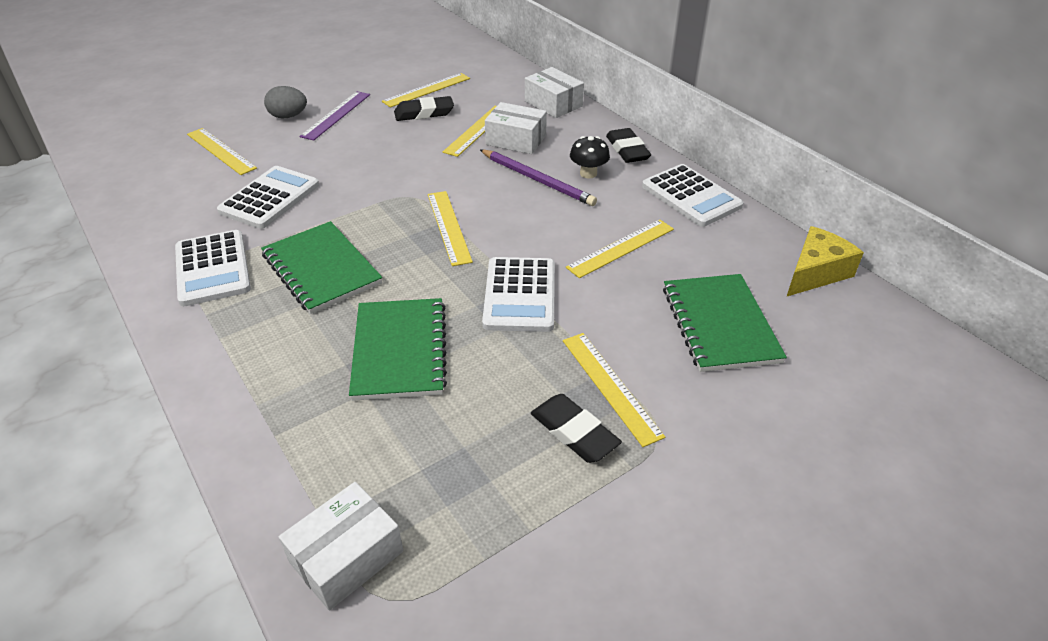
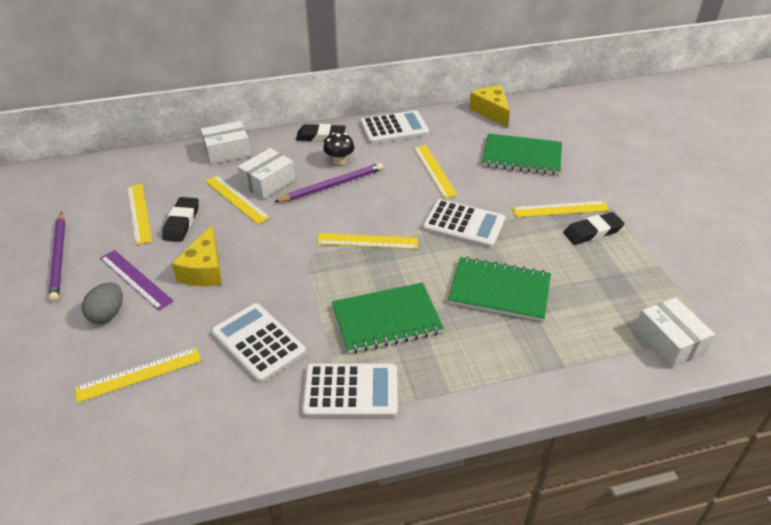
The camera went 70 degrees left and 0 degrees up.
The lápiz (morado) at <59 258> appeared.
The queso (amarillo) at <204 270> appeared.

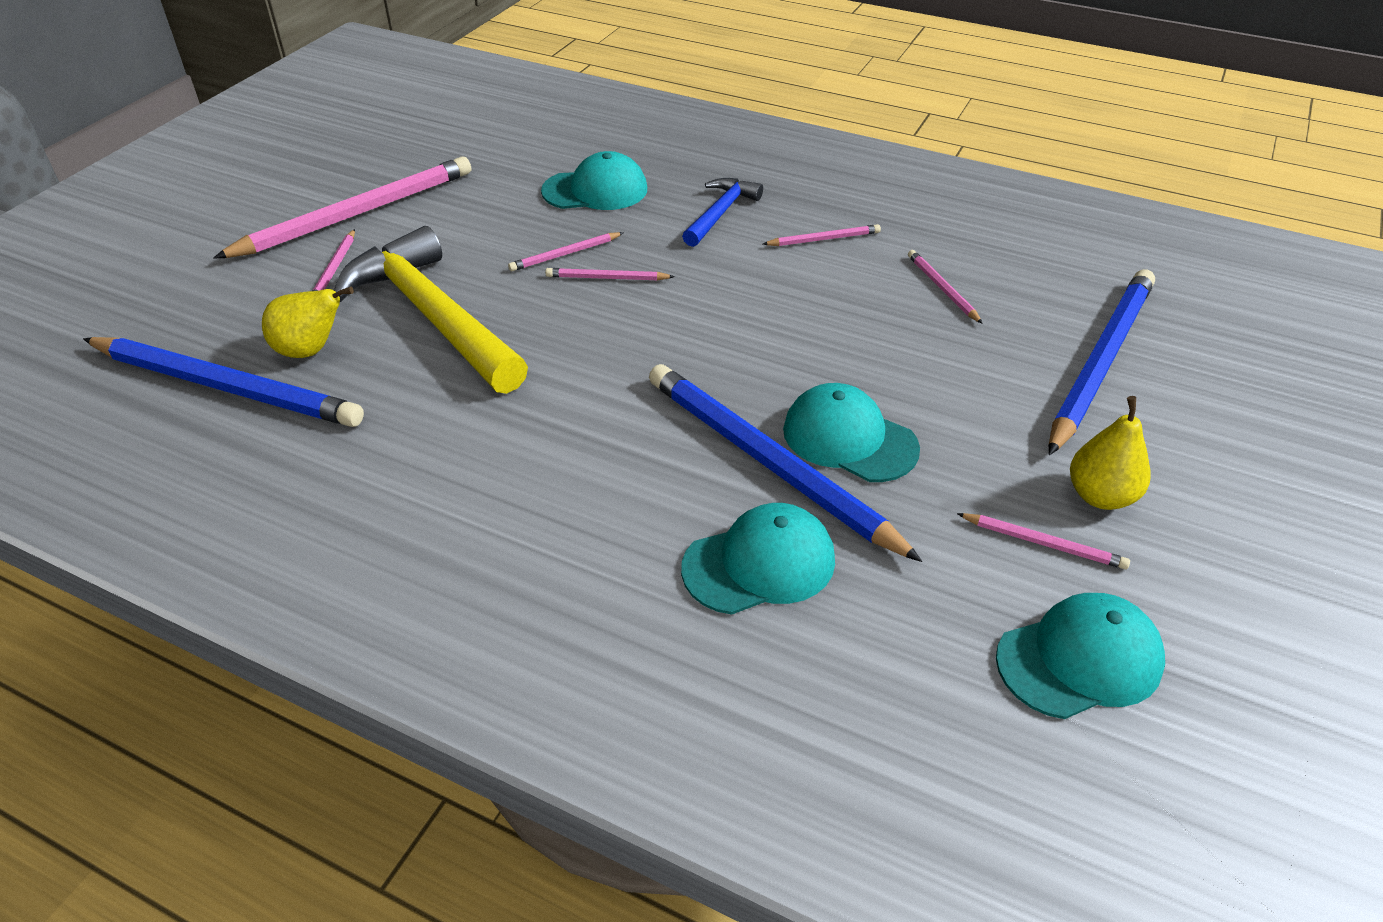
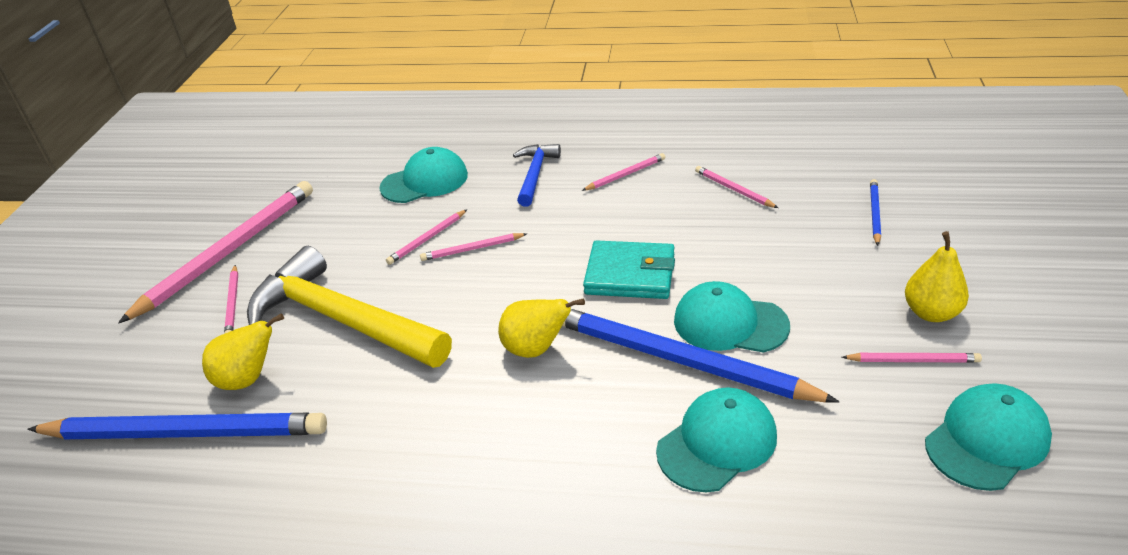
The camera went 15 degrees left and 5 degrees down.
The lápiz (azul) at <1100 361> changed to 0.44 times the size.
The pera (amarillo) at <536 349> appeared.
The cartera (turquesa) at <630 274> appeared.

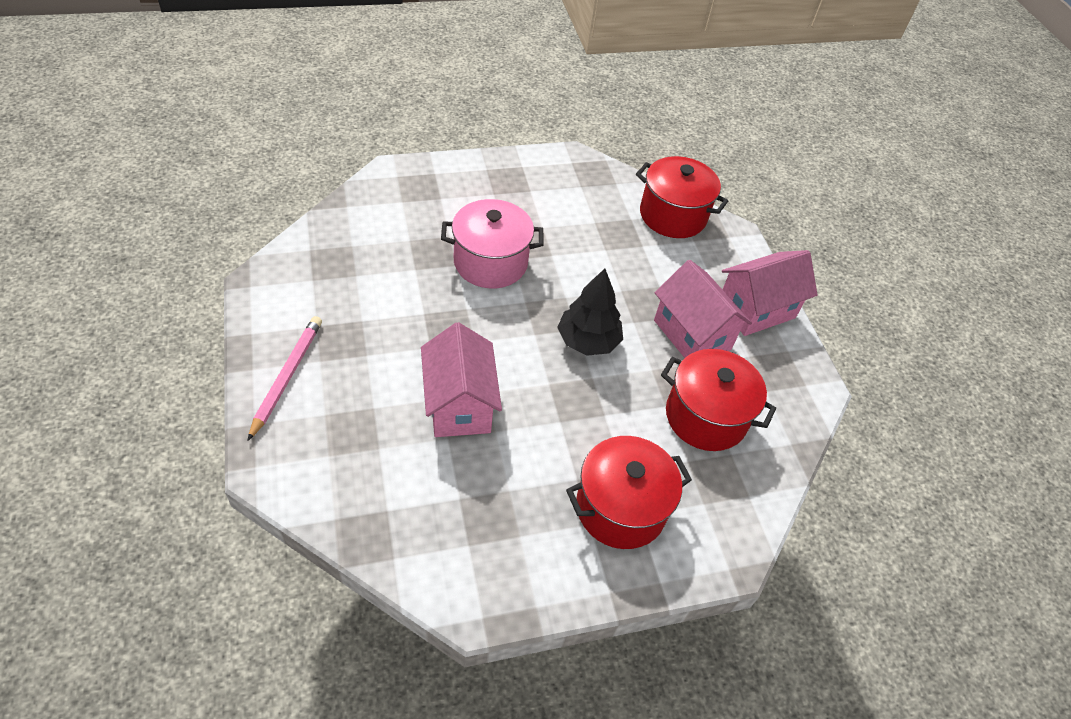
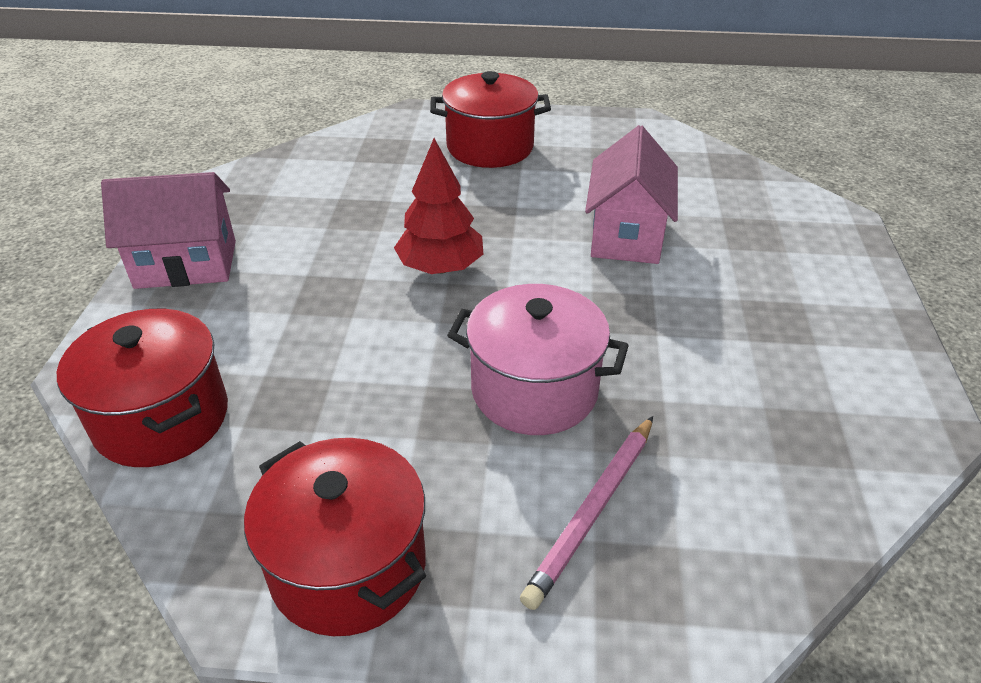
The camera went 155 degrees left and 10 degrees down.
The lápiz (rosa) moved from <287 376> to <592 511>.
The árbol (negro) at <587 341> became the árbol (rojo) at <440 267>.
The casa (rosa) at <692 335> disappeared.
The olla (rojo) moved from <706 416> to <348 566>.

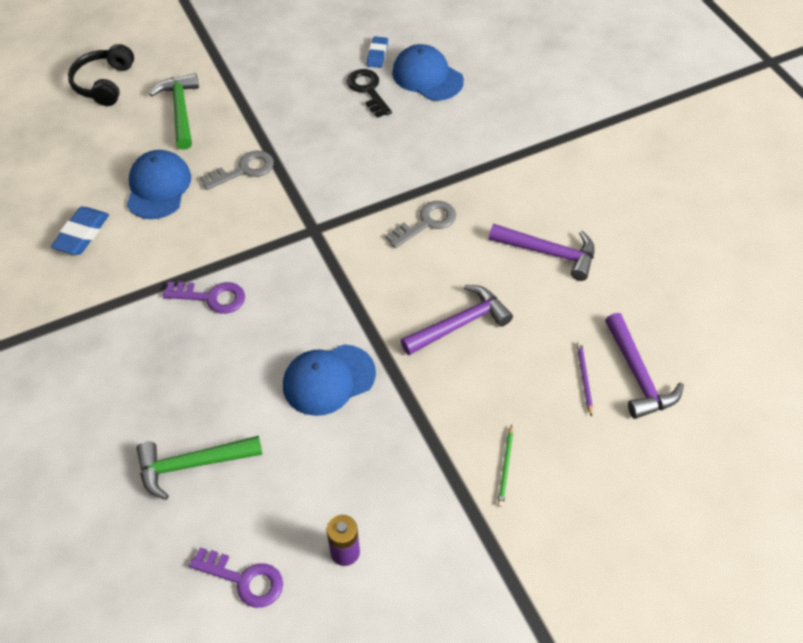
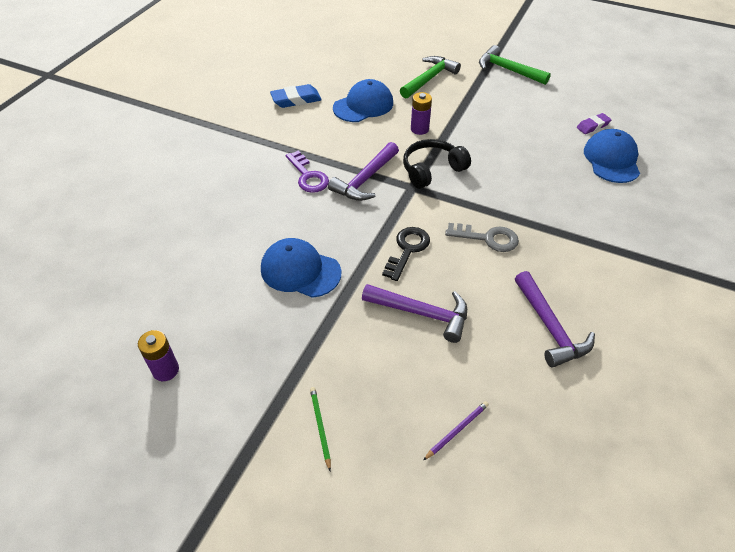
The camera went 50 degrees right and 5 degrees down.
The auriculares (negro) moved from <104 83> to <432 170>.
The martillo (verde) moved from <192 465> to <508 70>.
The llave (morado) at <244 579> disappeared.
The llave (gris) at <244 170> was replaced by the pila (morado) at <419 129>.
The llave (negro) moved from <368 90> to <407 250>.
The goma de borrar (azul) at <377 55> became the goma de borrar (morado) at <593 126>.
The lápiz (verde) at <505 467> turned 105 degrees clockwise.
The martillo (morado) moved from <638 375> to <365 179>.

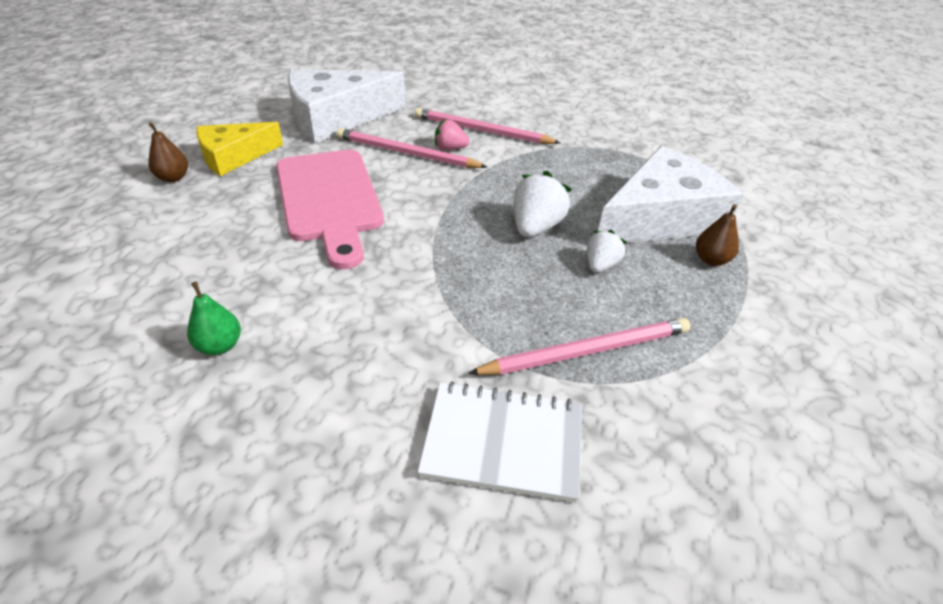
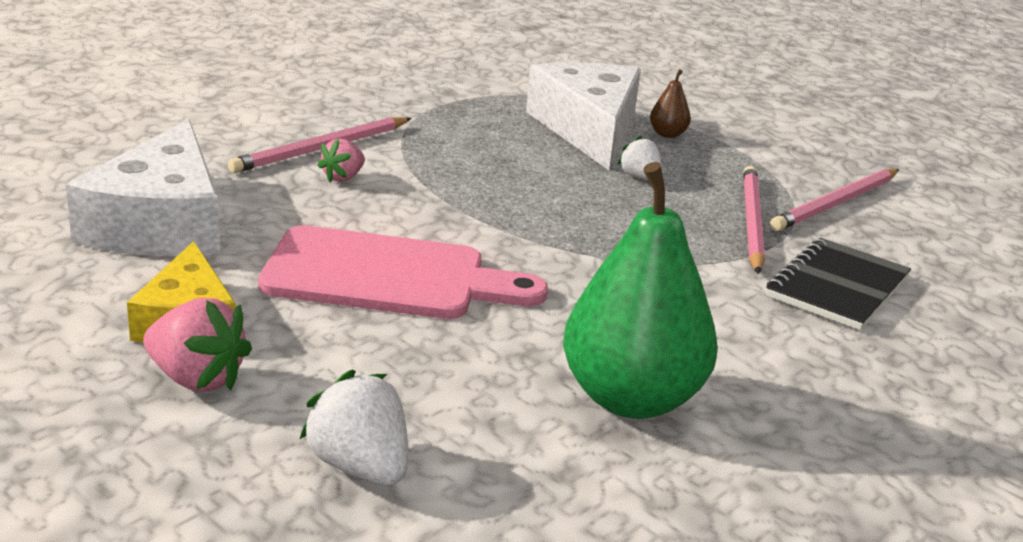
The camera went 65 degrees left and 15 degrees down.
The pera (marrón) at <173 178> was replaced by the fresa (rosa) at <197 379>.
The pera (verde) at <220 345> changed to 2.47 times the size.
The lápiz (rosa) moved from <406 153> to <836 203>.
The cuaderno (blanco) at <503 442> became the cuaderno (negro) at <837 287>.
The fresa (blanco) moved from <535 227> to <360 467>.

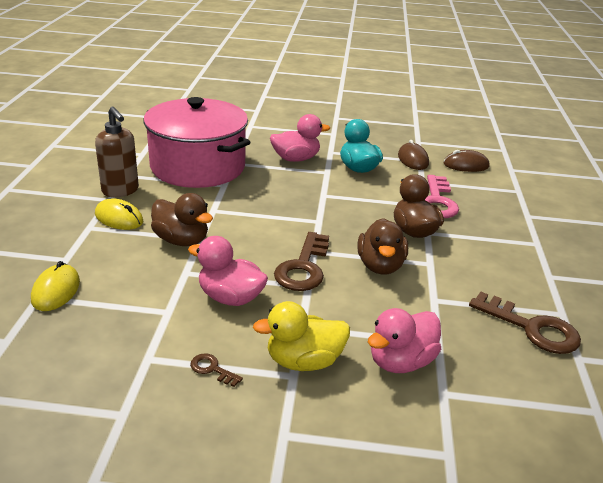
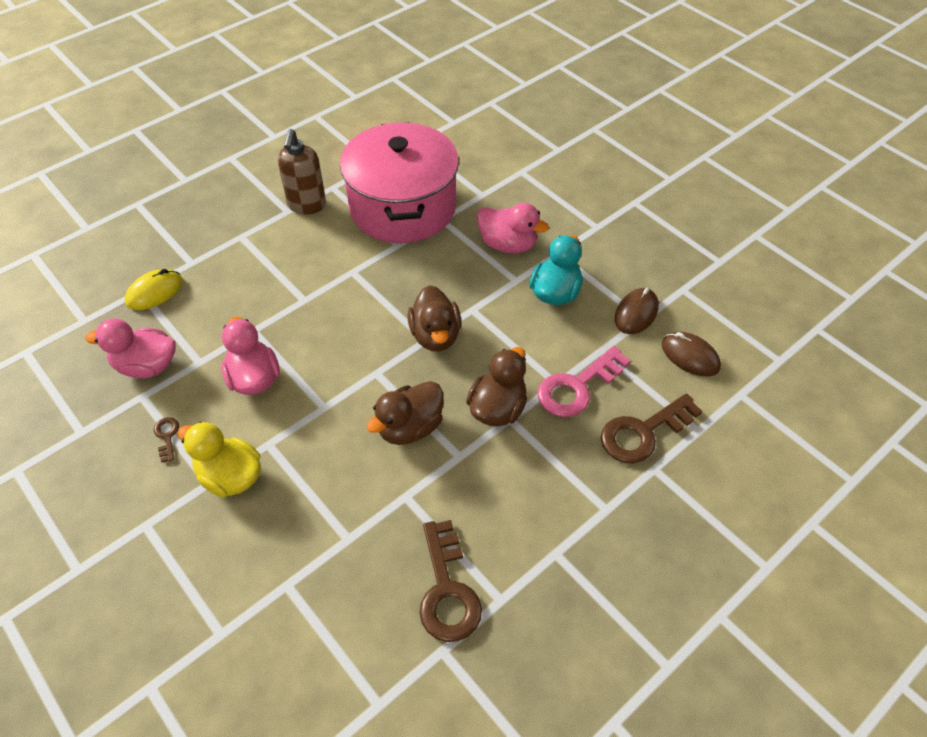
The camera went 45 degrees right and 20 degrees up.
The ratón (amarillo) at <119 218> disappeared.
The pato (marrón) moved from <181 240> to <435 336>.
The llave (marrón) moved from <303 267> to <643 433>.
The pato (rosa) moved from <401 361> to <146 366>.

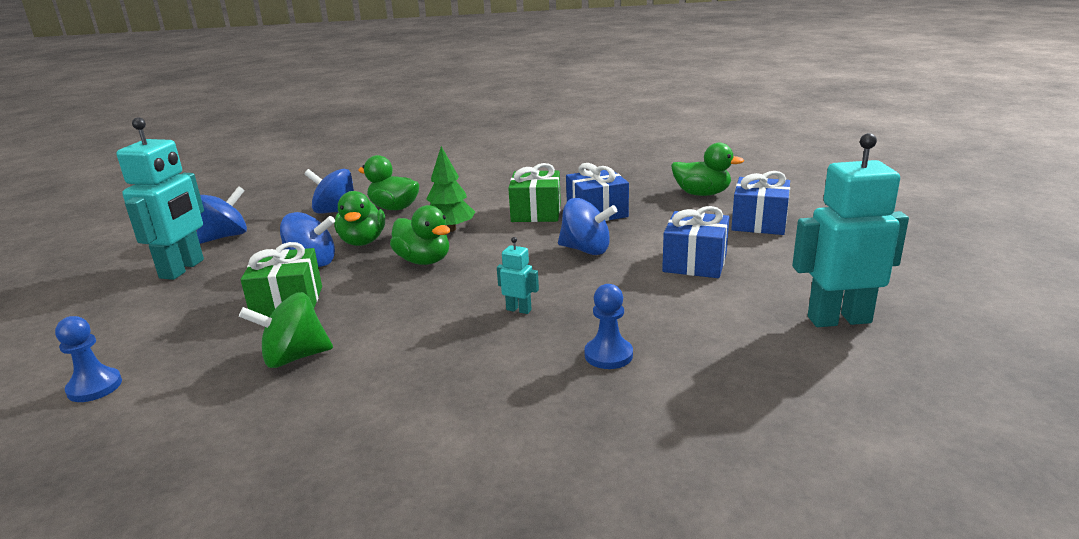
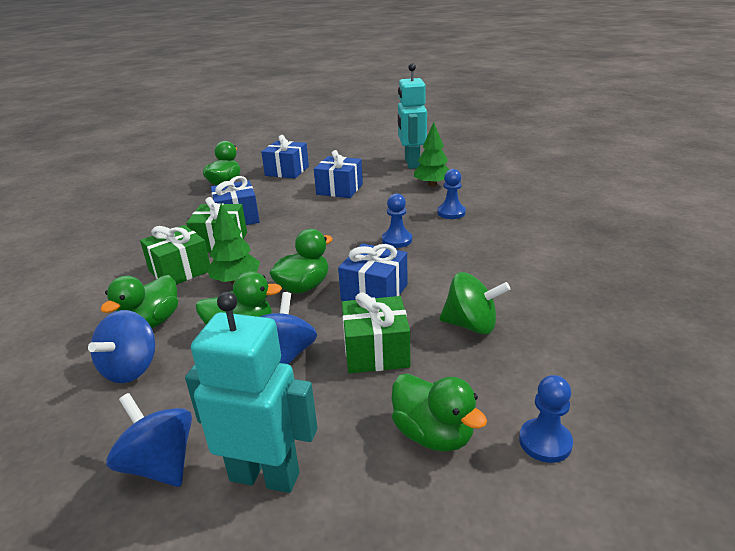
The camera went 90 degrees left and 5 degrees up.
The peonza (verde) at <294 357> turned 60 degrees counterclockwise.
The robot (turquesa) at <519 310> was replaced by the peón (azul) at <397 240>.
The peonza (azul) at <586 250> disappeared.
The regalo (verde) at <180 270> appeared.
The regalo (azul) at <374 292> appeared.
The pato (verde) at <433 434> appeared.
The árbol (verde) at <432 185> appeared.

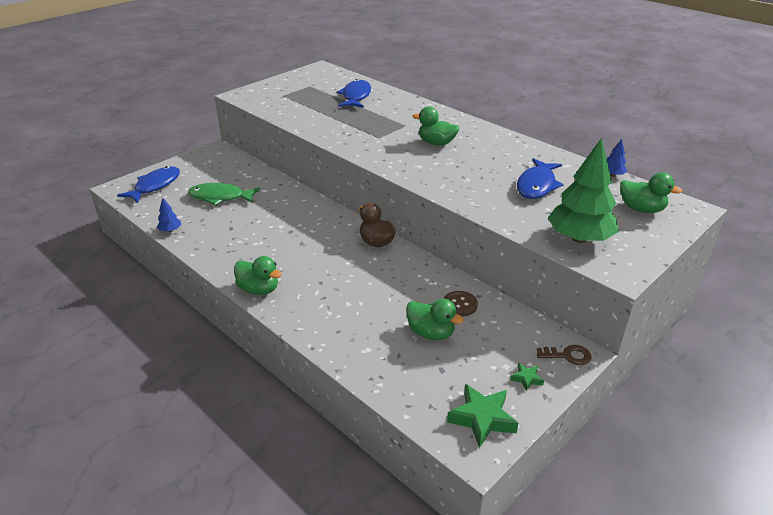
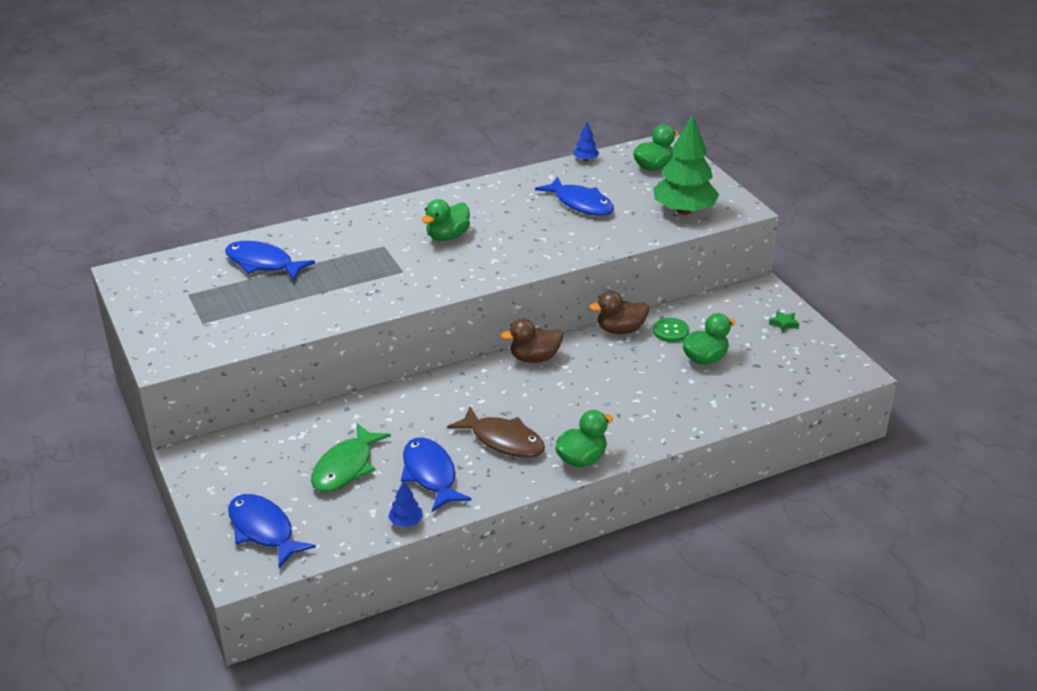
The camera went 70 degrees left and 0 degrees up.
The botón (marrón) at <460 304> became the botón (verde) at <670 331>.
The estrella (verde) at <482 418> disappeared.
The llave (marrón) at <568 356> disappeared.
The pez (azul) at <430 475> appeared.
The pez (marrón) at <503 440> appeared.
The pato (marrón) at <620 330> appeared.

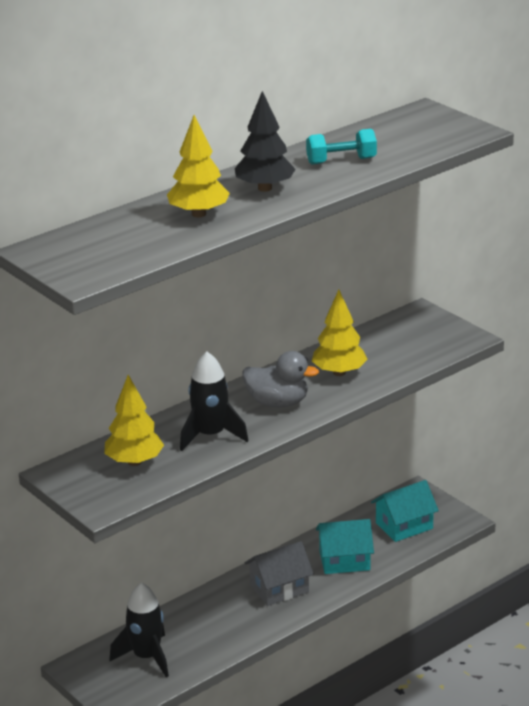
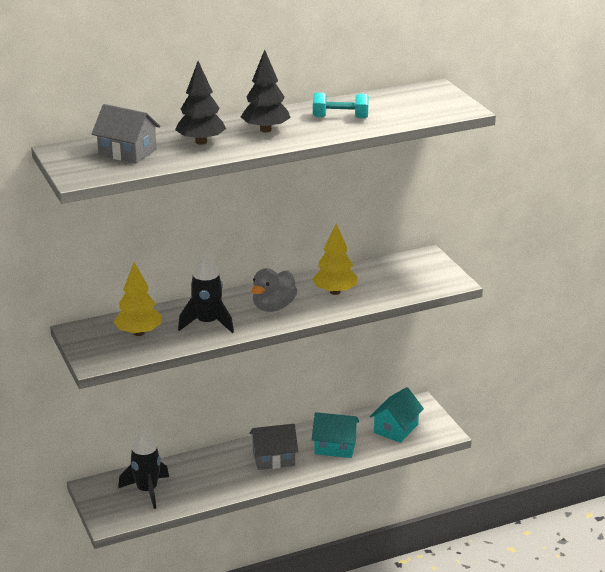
The camera went 15 degrees right and 0 degrees up.
The árbol (amarillo) at <199 214> became the árbol (negro) at <201 142>.
The pato (gris) at <278 403> turned 90 degrees clockwise.
The casa (turquesa) at <404 526> turned 45 degrees counterclockwise.
The casa (gris) at <127 152> appeared.

